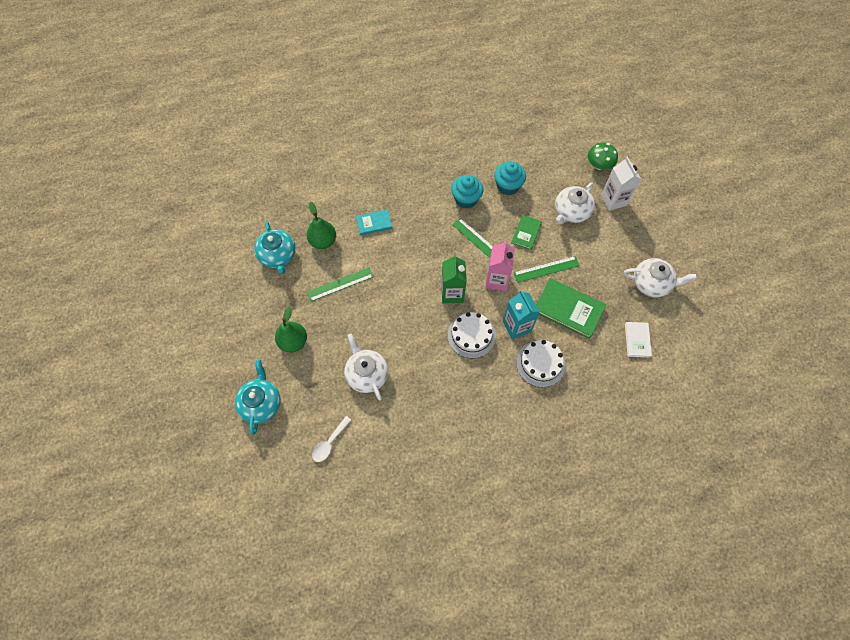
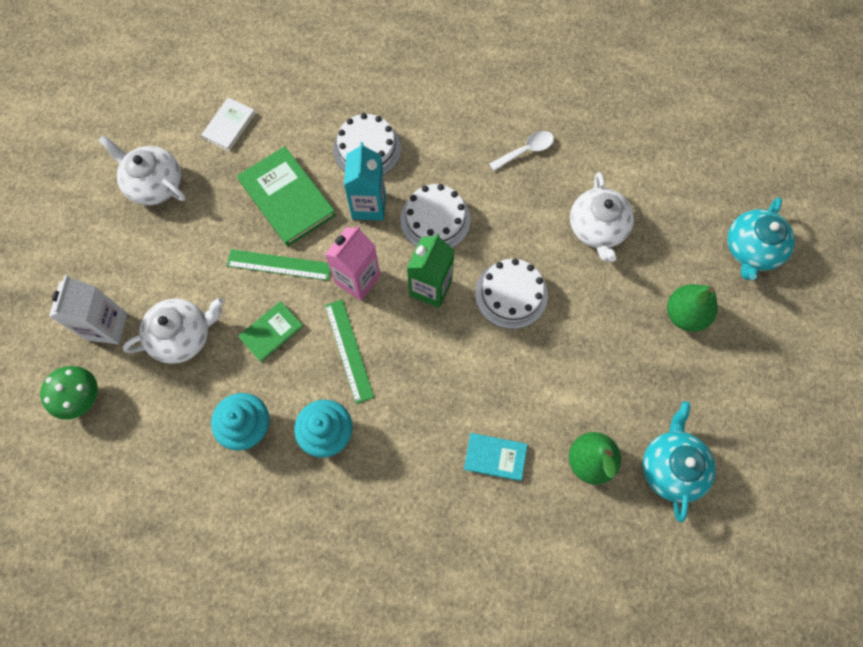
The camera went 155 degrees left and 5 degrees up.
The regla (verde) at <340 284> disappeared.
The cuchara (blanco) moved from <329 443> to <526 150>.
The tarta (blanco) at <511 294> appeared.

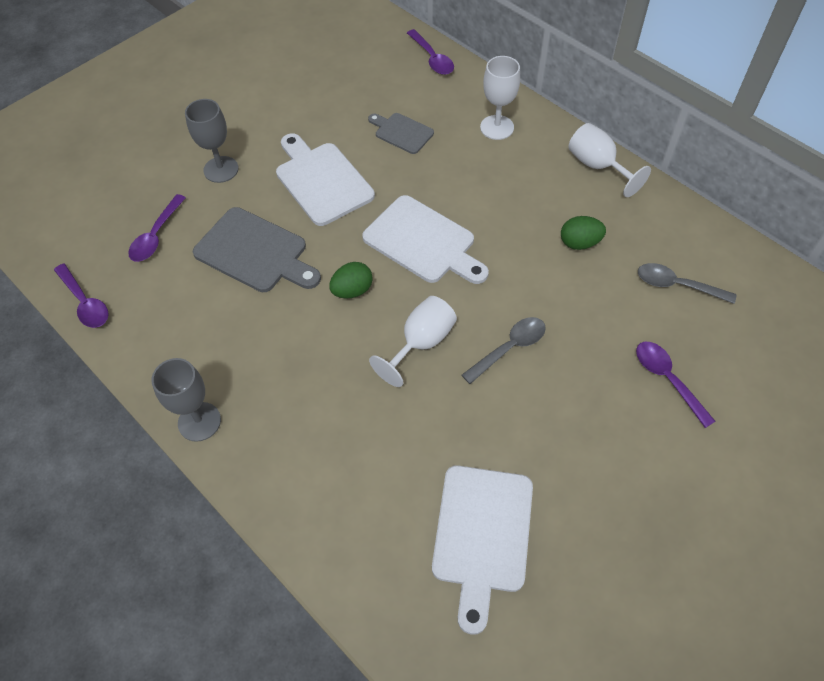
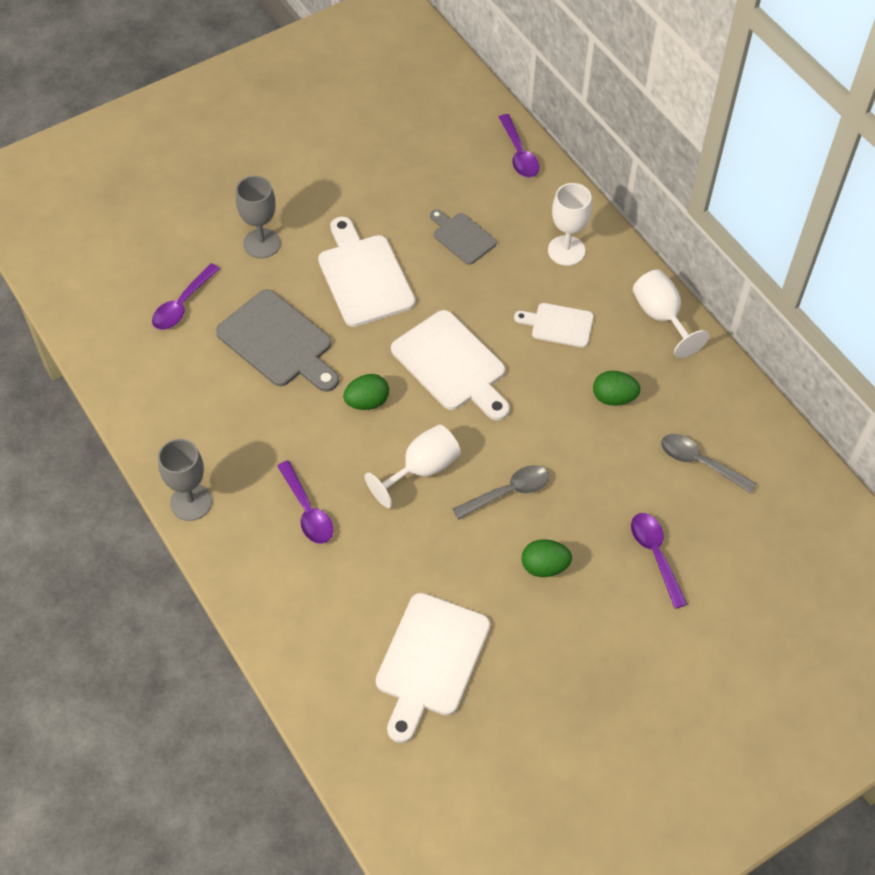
The camera went 10 degrees right and 0 degrees up.
The cuchara (morado) moved from <85 303> to <307 511>.
The tabla de cortar (blanco) at <558 325> appeared.
The huevo (verde) at <544 566> appeared.

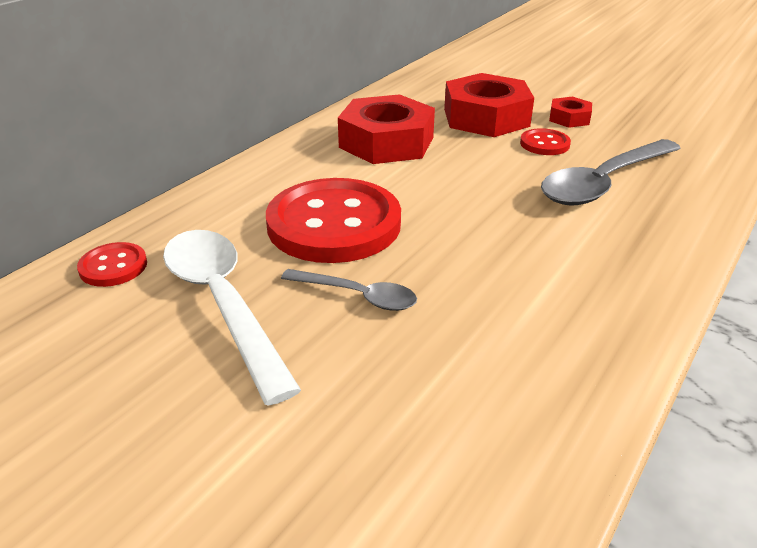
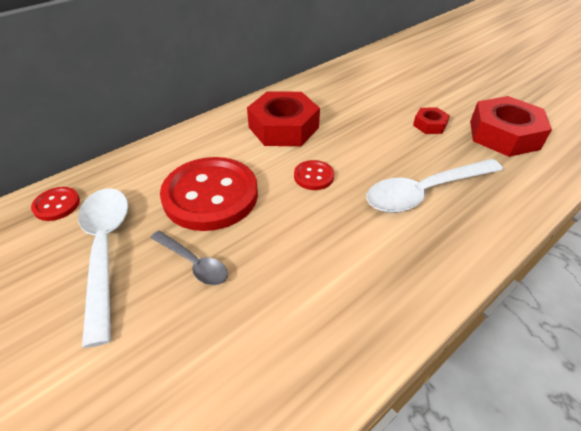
The camera went 15 degrees right and 10 degrees up.
The tuerca (rojo) moved from <486 117> to <504 135>.
The botón (rojo) moved from <544 144> to <313 176>.
The cuchara (gris) at <603 183> became the cuchara (blanco) at <424 192>.

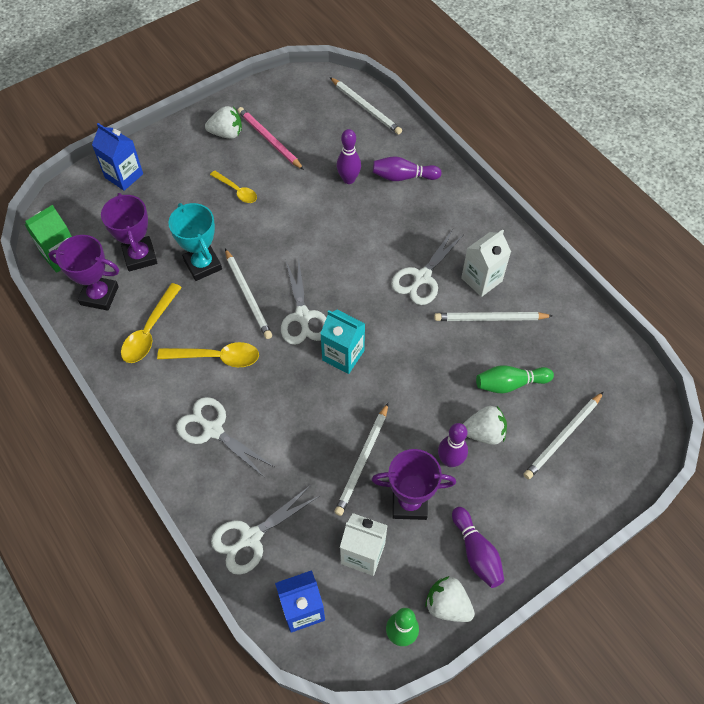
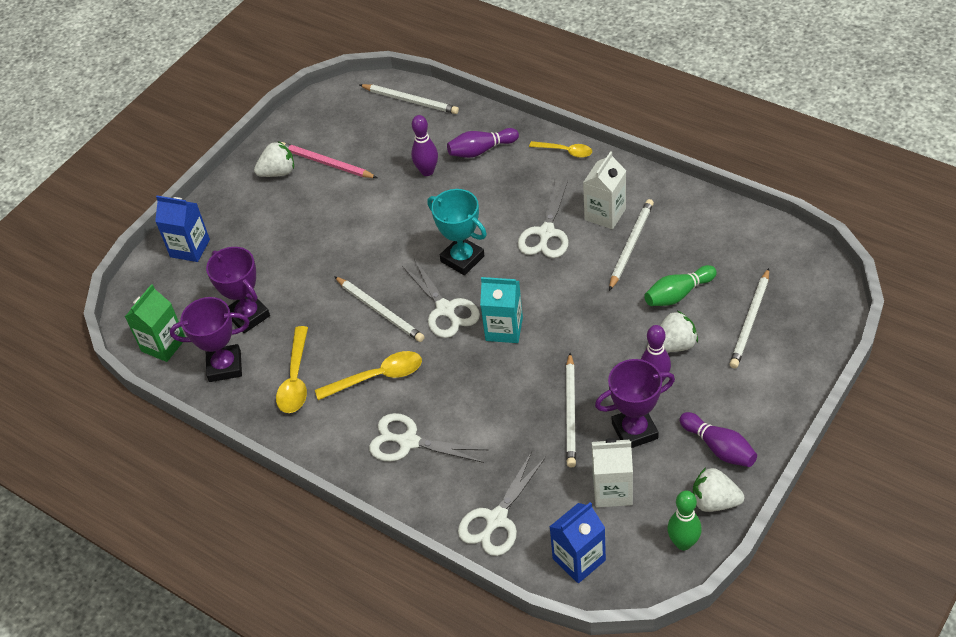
The camera went 15 degrees left and 10 degrees down.
The trofeo (turquesa) moved from <203 265> to <462 259>.
The cuchara (amarillo) moved from <237 191> to <565 151>.
The lápiz (blanco) at <490 318> turned 135 degrees clockwise.

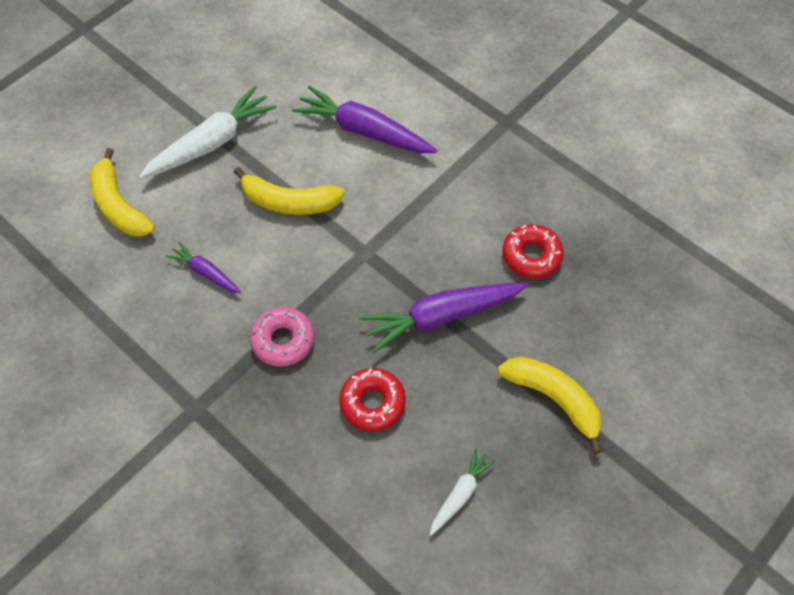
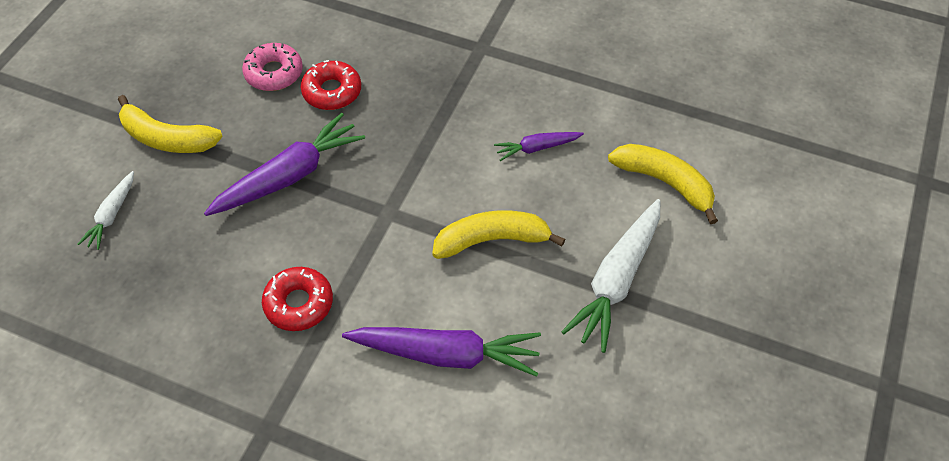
The camera went 160 degrees right and 5 degrees down.
The zanahoria (morado) at <206 272> turned 150 degrees clockwise.
The rosquilla (rosa) moved from <283 340> to <274 73>.
The zanahoria (blanco) moved from <460 494> to <112 215>.
The rosquilla (rojo) moved from <531 256> to <299 303>.

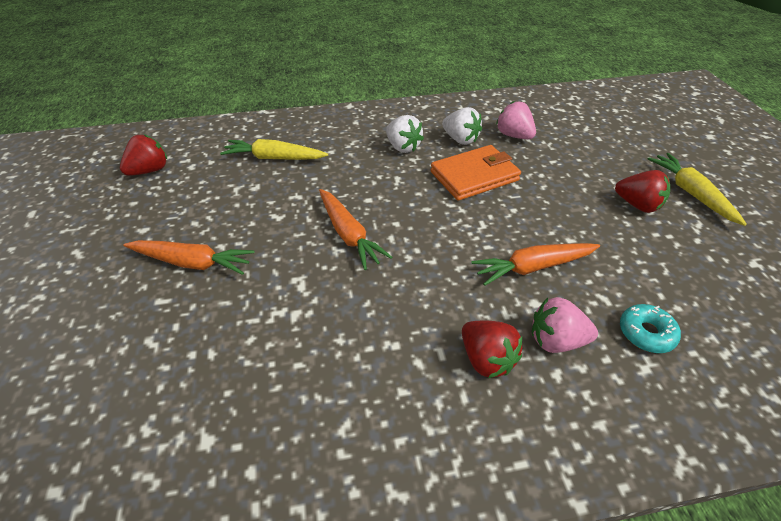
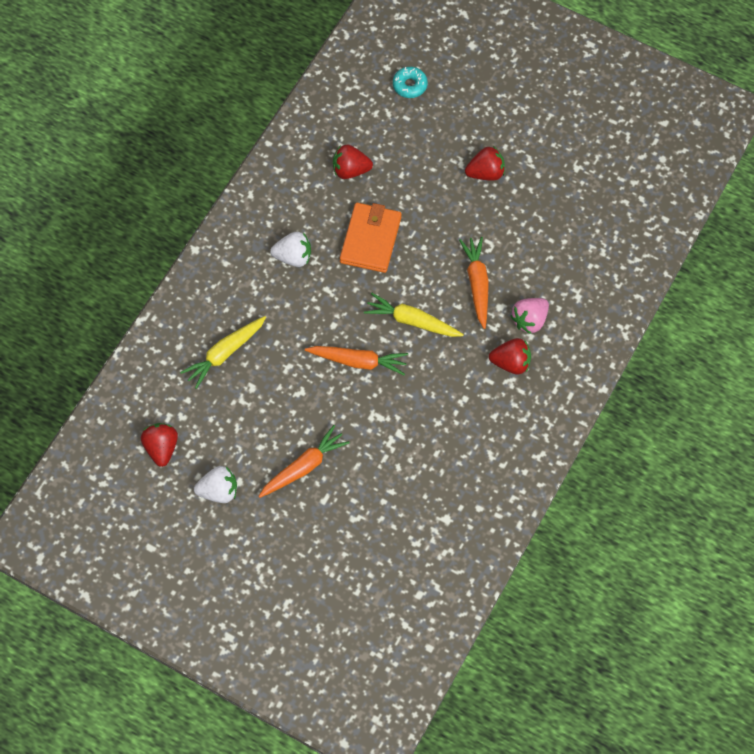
The camera went 50 degrees left and 20 degrees up.
The fresa (blanco) moved from <460 139> to <218 491>.
The zanahoria (naranja) at <533 267> turned 150 degrees clockwise.
The fresa (rosa) at <514 136> became the fresa (rojo) at <350 170>.
The rosquilla (turquesa) moved from <646 333> to <410 85>.
The zanahoria (amarillo) moved from <691 193> to <412 321>.

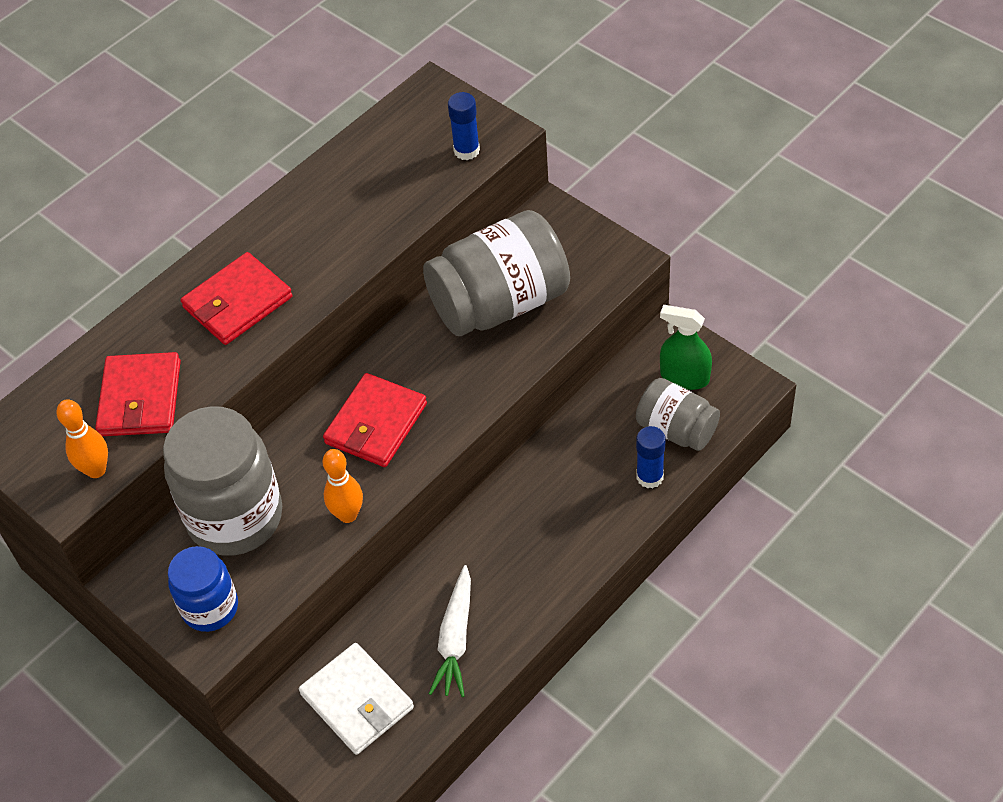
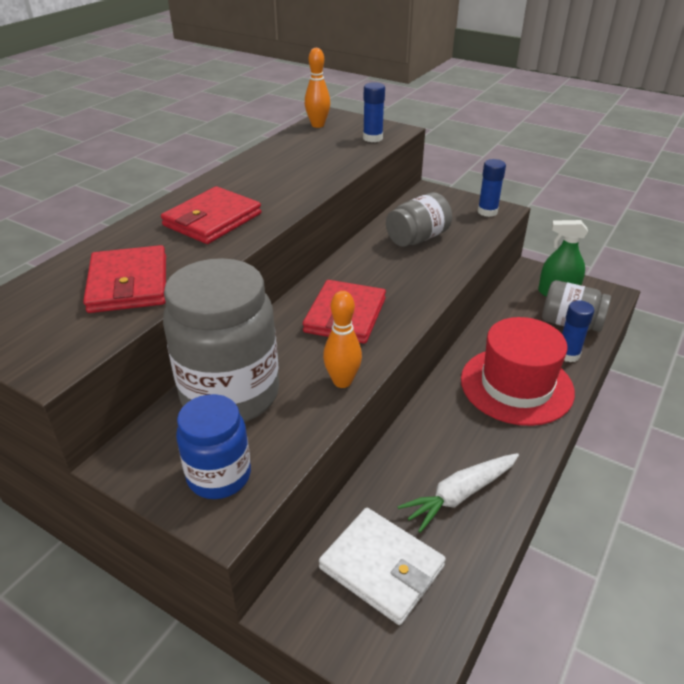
The camera went 15 degrees left and 15 degrees down.
The bolo (naranja) moved from <96 470> to <318 125>.
The tarro (gris) at <500 303> changed to 0.57 times the size.
The zanahoria (blanco) at <455 639> turned 60 degrees clockwise.
The sombrero (rojo) at <516 385> appeared.
The barra de pegamento (azul) at <487 212> appeared.

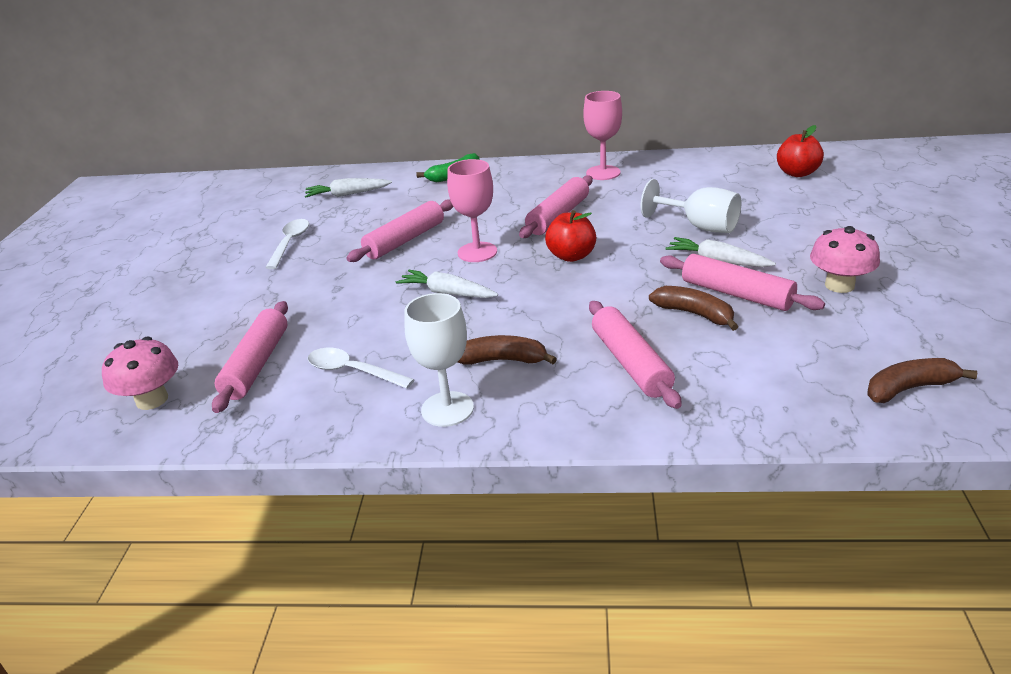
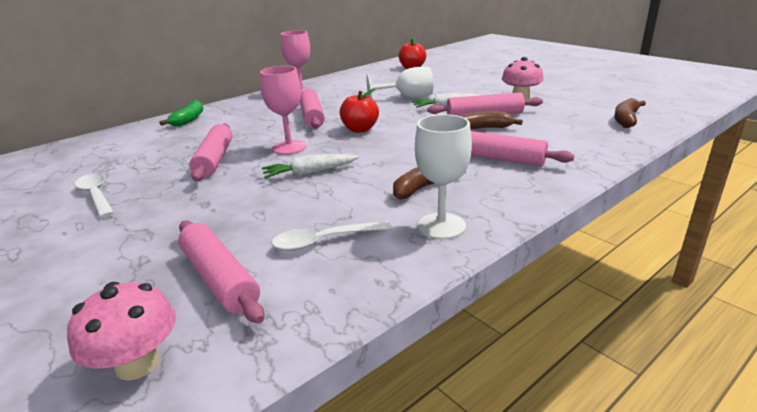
The camera went 45 degrees left and 5 degrees down.
The zanahoria (blanco) at <347 194> disappeared.

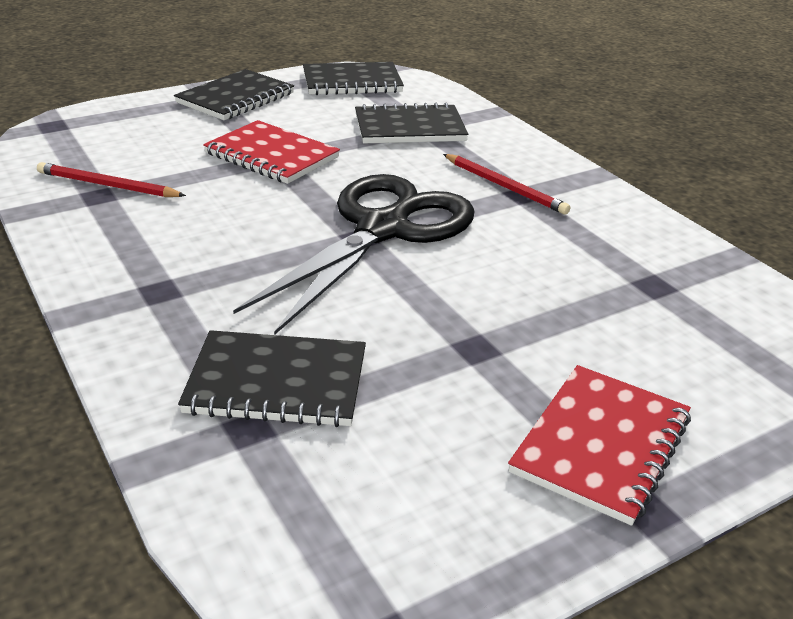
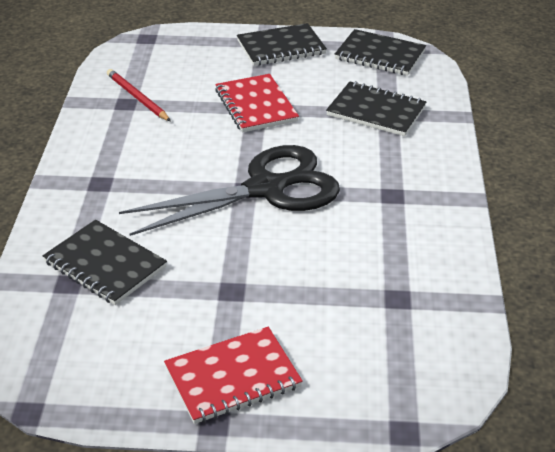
The camera went 35 degrees right and 5 degrees up.
The lápiz (rojo) at <505 187> disappeared.

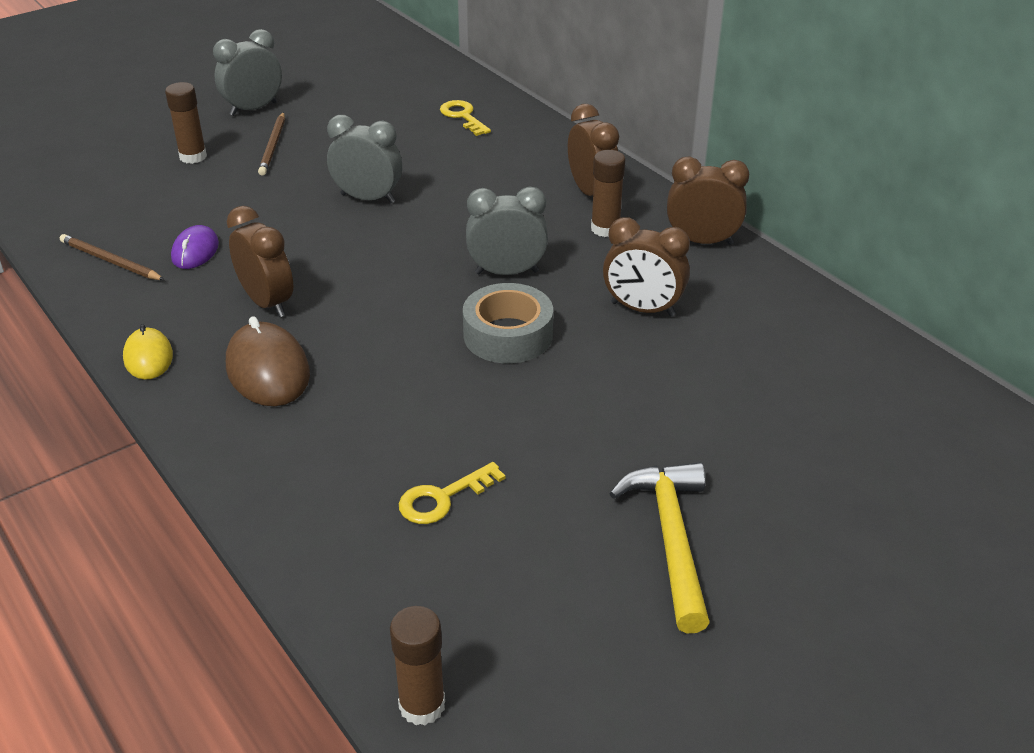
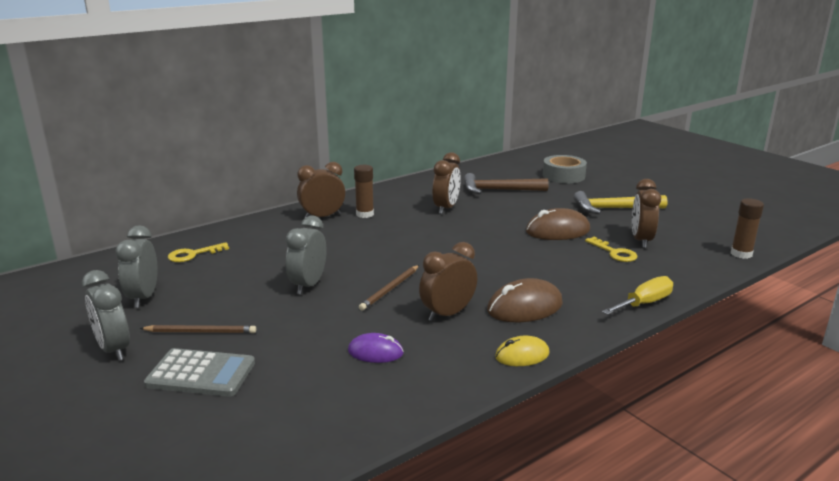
The camera went 90 degrees left and 15 degrees down.
The lápiz (marrón) moved from <110 261> to <390 289>.
The barra de pegamento (marrón) at <193 156> was replaced by the calculadora (gris) at <201 374>.
The cinta adhesiva (gris) moved from <508 335> to <563 176>.
The despertador (gris) moved from <507 272> to <143 297>.
The despertador (marrón) moved from <702 241> to <641 240>.
The martillo (marrón) at <499 190> appeared.
The ratón (marrón) at <557 231> appeared.
The destornillador (amarillo) at <644 303> appeared.

